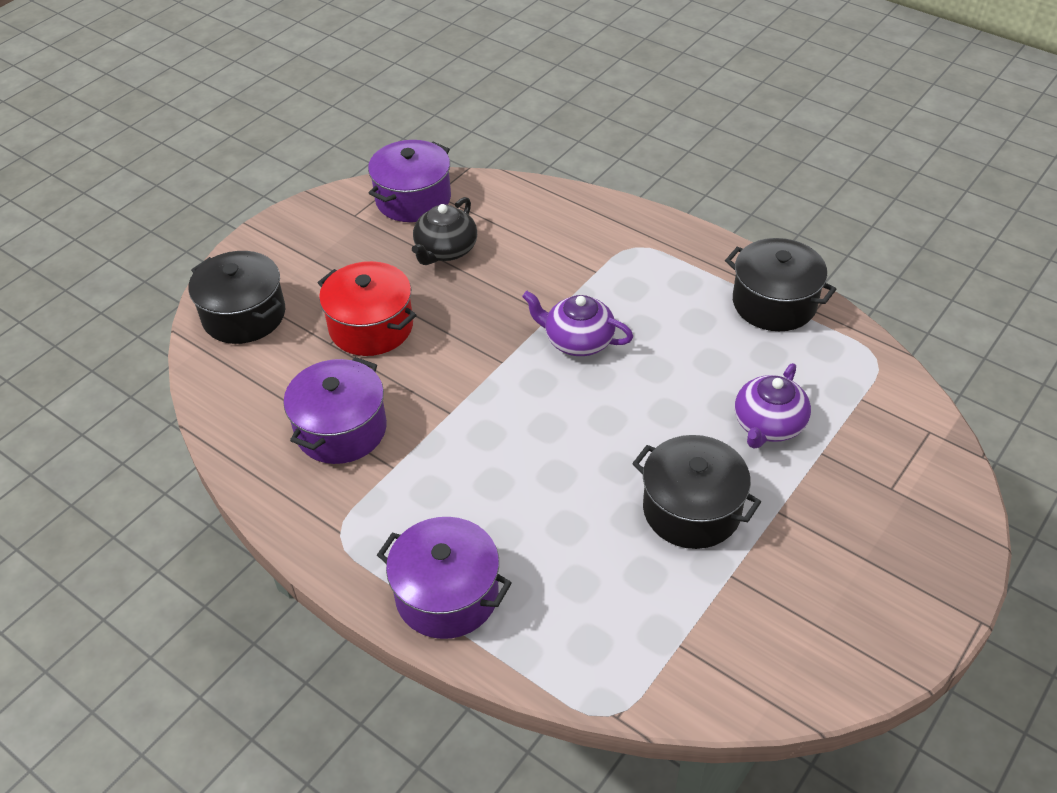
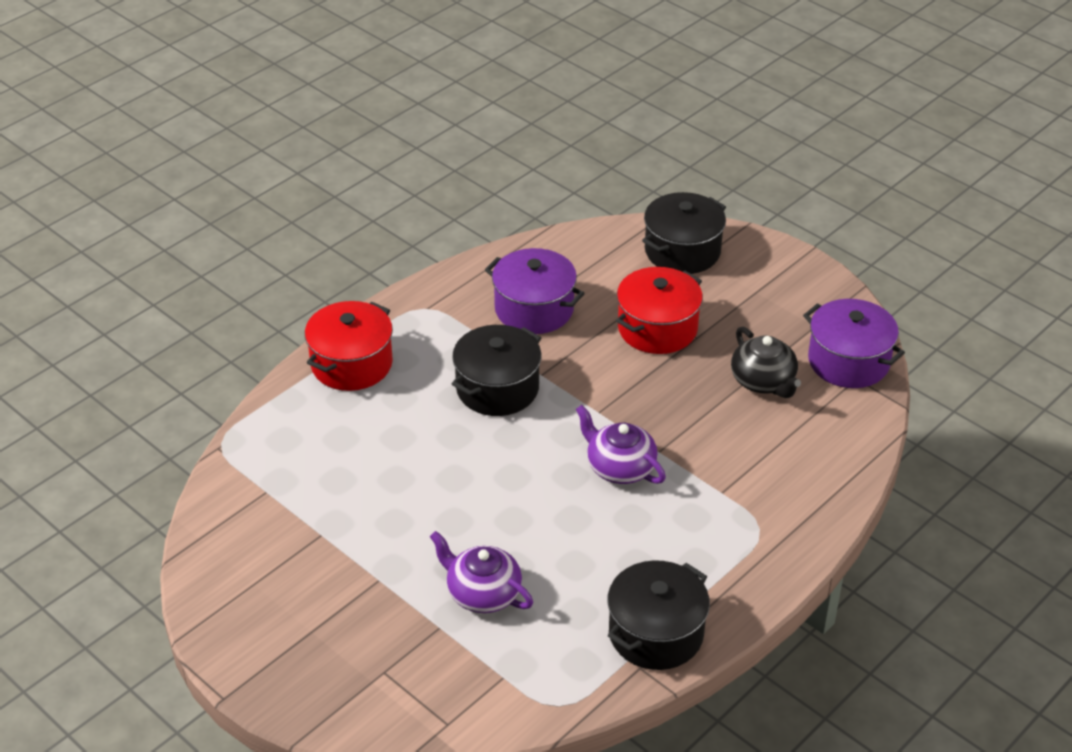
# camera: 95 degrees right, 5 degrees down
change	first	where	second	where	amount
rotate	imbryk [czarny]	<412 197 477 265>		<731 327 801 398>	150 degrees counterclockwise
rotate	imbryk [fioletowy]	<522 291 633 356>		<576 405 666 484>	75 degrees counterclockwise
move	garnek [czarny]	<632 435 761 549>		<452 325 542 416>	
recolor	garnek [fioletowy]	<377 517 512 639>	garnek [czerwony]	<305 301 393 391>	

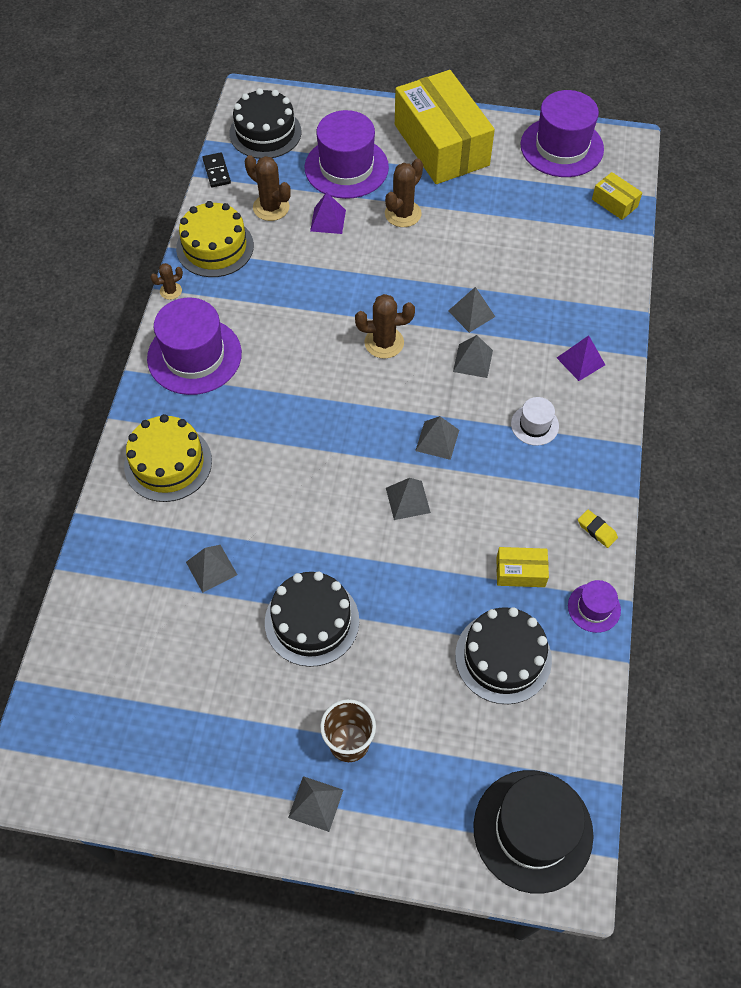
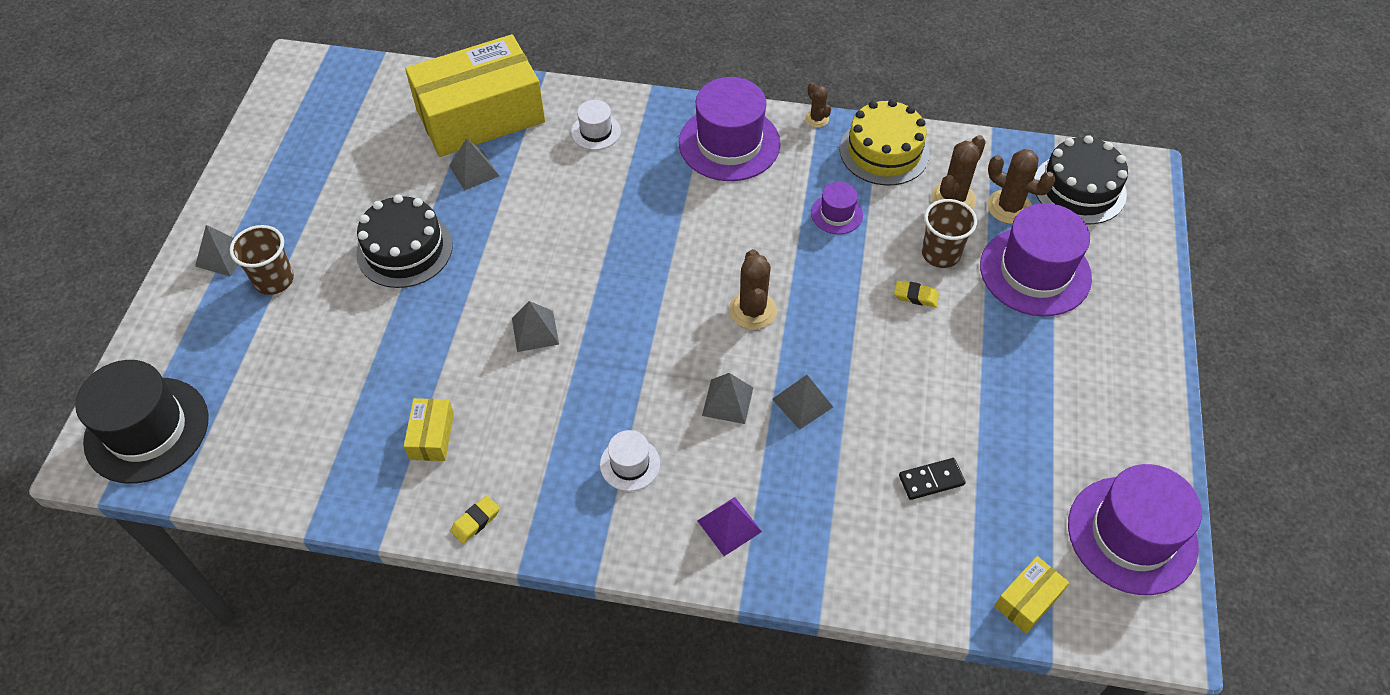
# camera: 90 degrees right, 5 degrees down
change	first	where	second	where	amount
move	pudełko [żółty]	<395 70 495 184>		<405 34 545 157>	
move	kostka domina [czarny]	<202 152 231 187>		<899 458 966 500>	
move	kaktus [brązowy]	<385 159 423 227>		<987 149 1055 224>	
replace	piramida [fioletowy]	<310 192 346 234>	szklanka [brązowy]	<922 199 977 268>	
replace	tort [żółty]	<124 414 212 502>	kapelusz [biały]	<571 100 621 150>	
delete	piramida [szary]	<415 416 459 460>			
move	kapelusz [fioletowy]	<568 580 621 633>		<811 182 863 234>	
delete	tort [czarny]	<455 607 552 704>			
insert			gumka do mazania [żółty]	<894 280 939 307>	

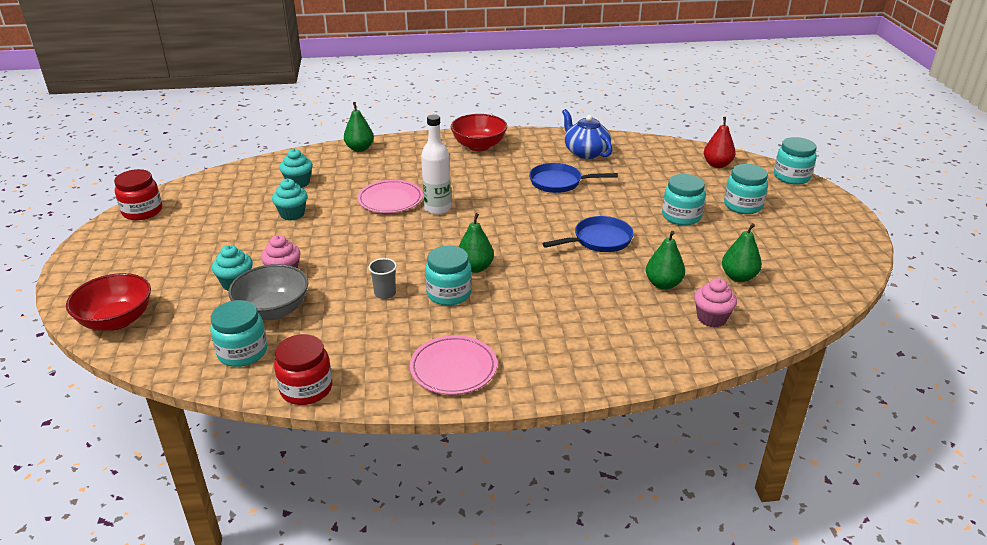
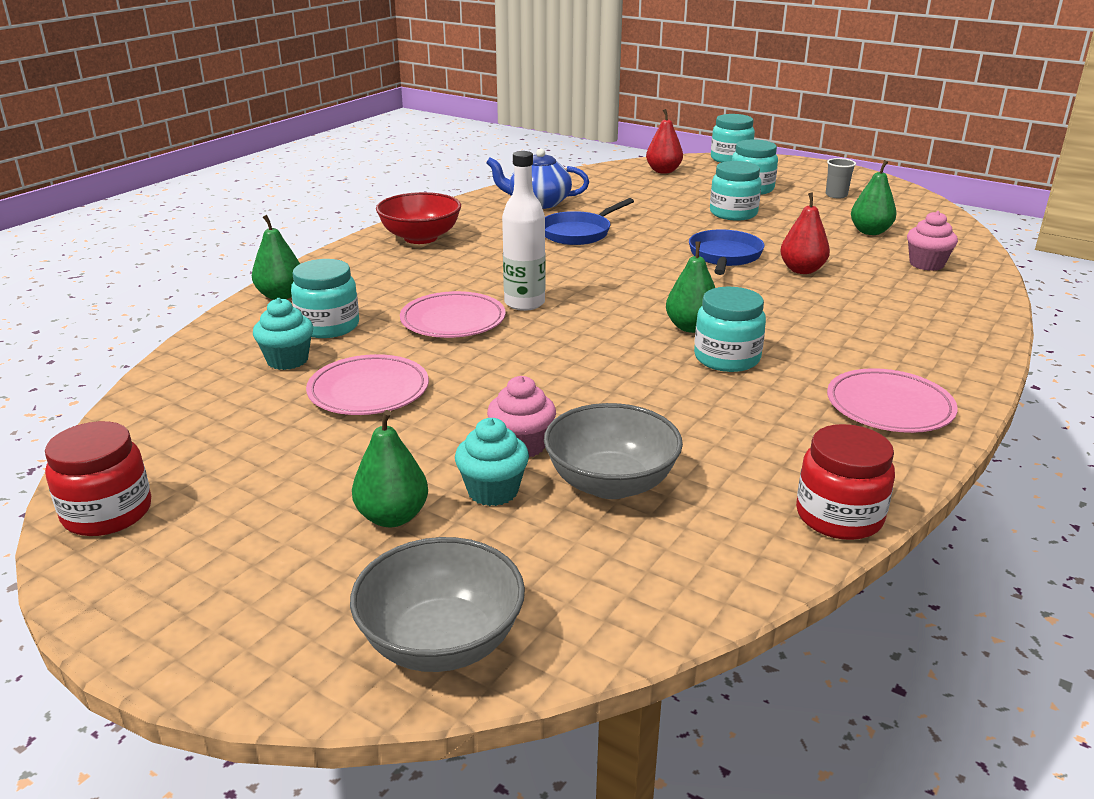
# camera: 50 degrees left, 5 degrees down
change	first	where	second	where	amount
replace	muffinka [turkusowy]	<272 179 307 220>	talerz [różowy]	<306 354 429 415>	
move	gruszka [zielony]	<646 231 685 290>		<352 410 428 527>	
move	szklanka [szary]	<369 258 397 299>		<826 158 856 199>	
recolor	miska [czerwony]	<66 273 151 331>	miska [szary]	<350 537 525 672>	
move	słoik [turkusowy]	<210 300 267 367>		<291 259 359 338>	
insert			gruszka [czerwony]	<780 192 830 274>	

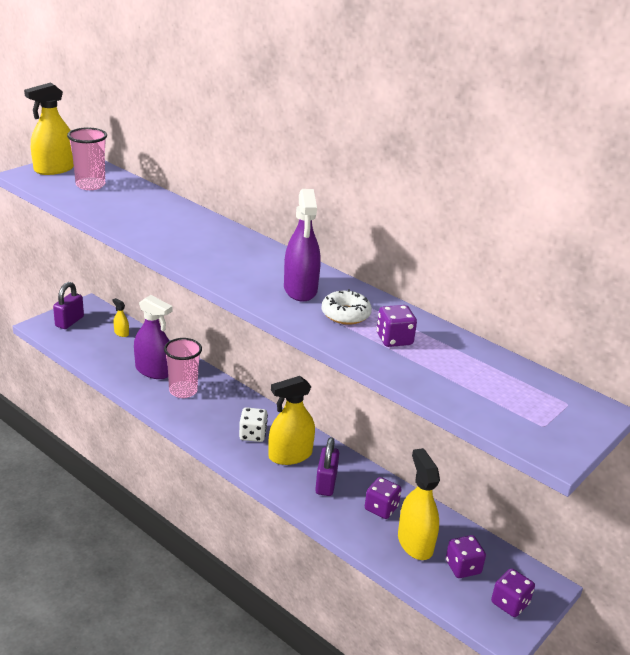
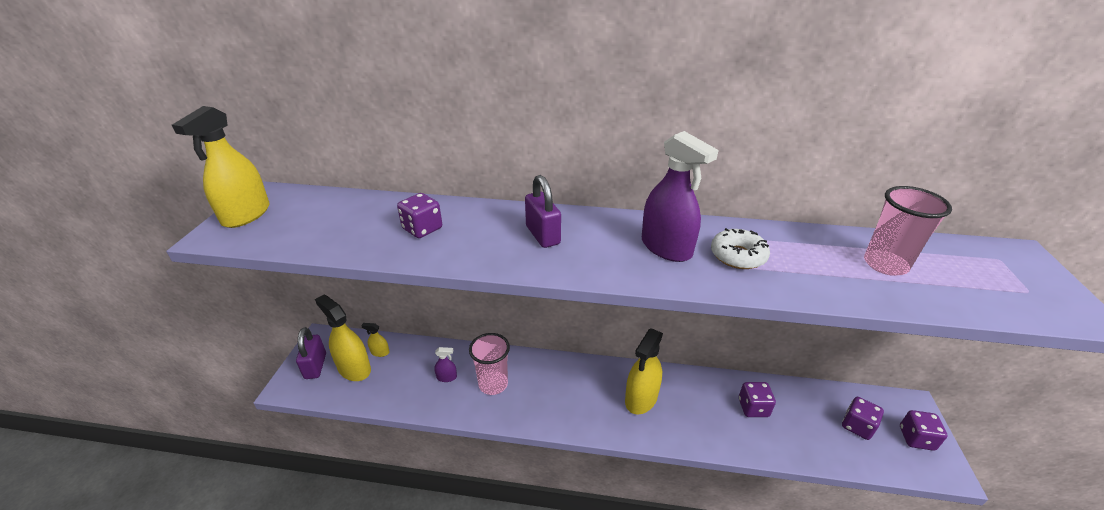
# camera: 30 degrees left, 5 degrees up
change	first	where	second	where	amount
move	szklanka [różowy]	<67 128 107 190>		<864 186 952 276>	
resize	spryskiwacz [fioletowy]	<134 295 173 379>		<434 347 457 382>	x0.47
move	kostka do gry [fioletowy]	<377 305 417 347>		<397 193 442 238>	
delete	kostka do gry [biały]	<239 407 268 442>			
move	kłódka [fioletowy]	<315 437 339 496>		<525 175 561 248>	
move	spryskiwacz [żółty]	<398 448 440 560>		<315 295 371 381>	

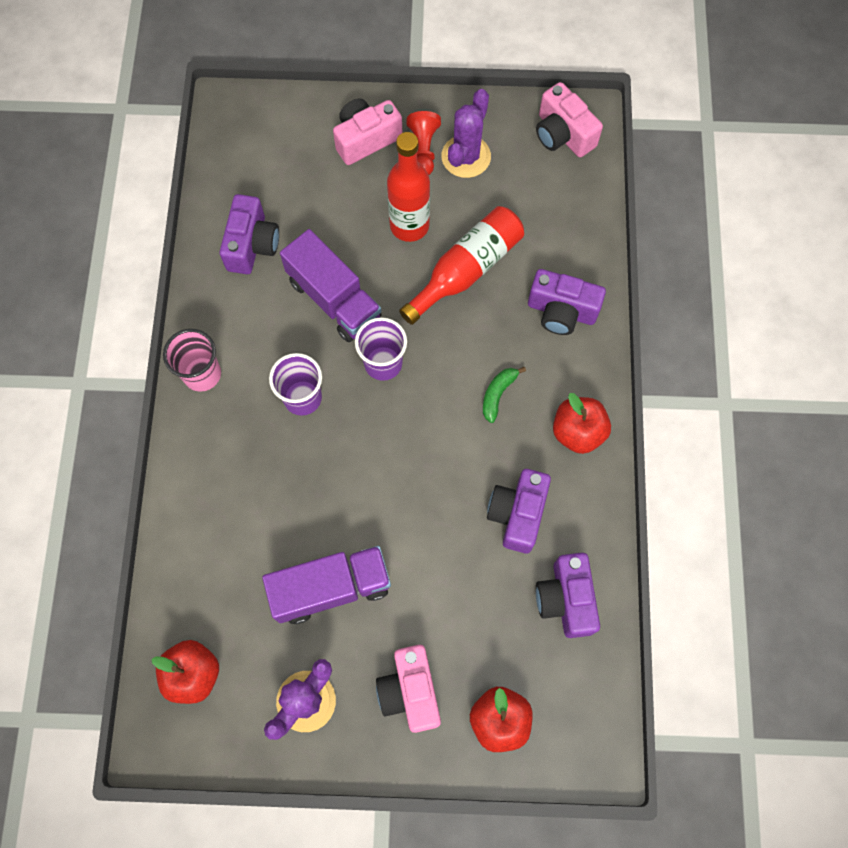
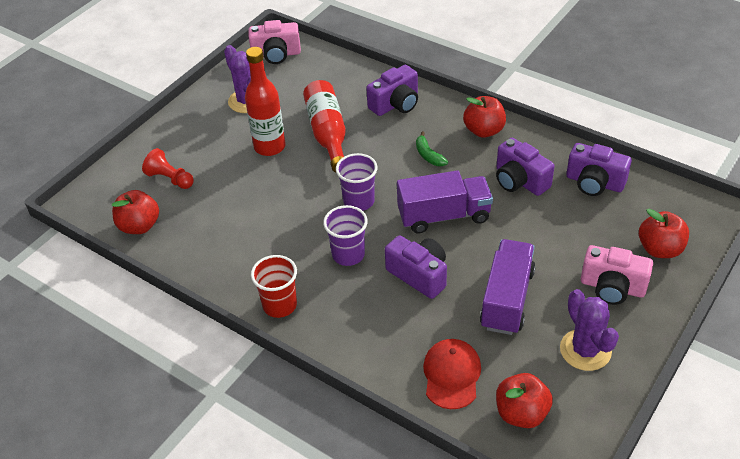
# camera: 55 degrees left, 25 degrees down
change	first	where	second	where	amount
delete	aparat fotograficzny [różowy]	<333 99 402 165>			
move	pionek [czerwony]	<407 111 441 175>		<142 148 194 189>	
move	aparat fotograficzny [fioletowy]	<220 194 279 274>		<385 236 447 299>	
move	ciężarówka [fioletowy]	<280 229 382 342>		<397 170 493 234>	
recolor	szklanka [różowy]	<163 329 221 392>	szklanka [czerwony]	<251 255 297 318>	
insert			jabłko [czerwony]	<112 190 159 234>	
insert			czapka [czerwony]	<423 339 481 409>	

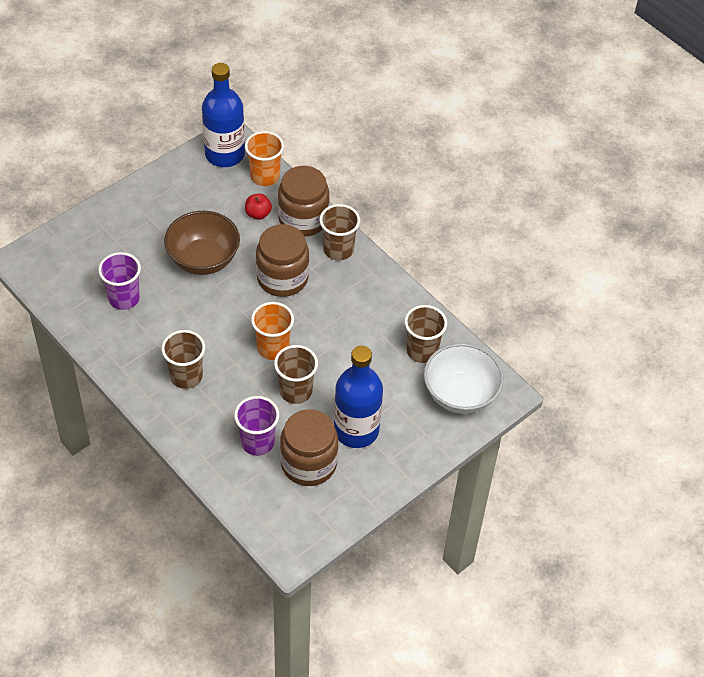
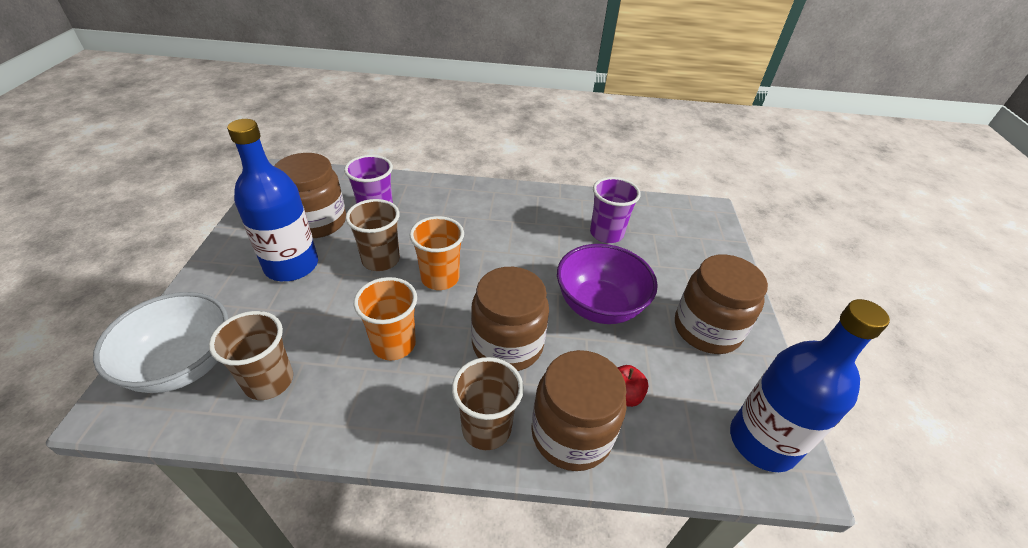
# camera: 135 degrees right, 10 degrees down
change	first	where	second	where	amount
move	szklanka [pomarańczowy]	<245 131 284 186>		<354 277 417 360>	
recolor	miska [brązowy]	<164 211 240 275>	miska [fioletowy]	<557 244 658 324>	
delete	szklanka [brązowy]	<161 330 205 389>			
insert			słoik [brązowy]	<675 254 768 354>	

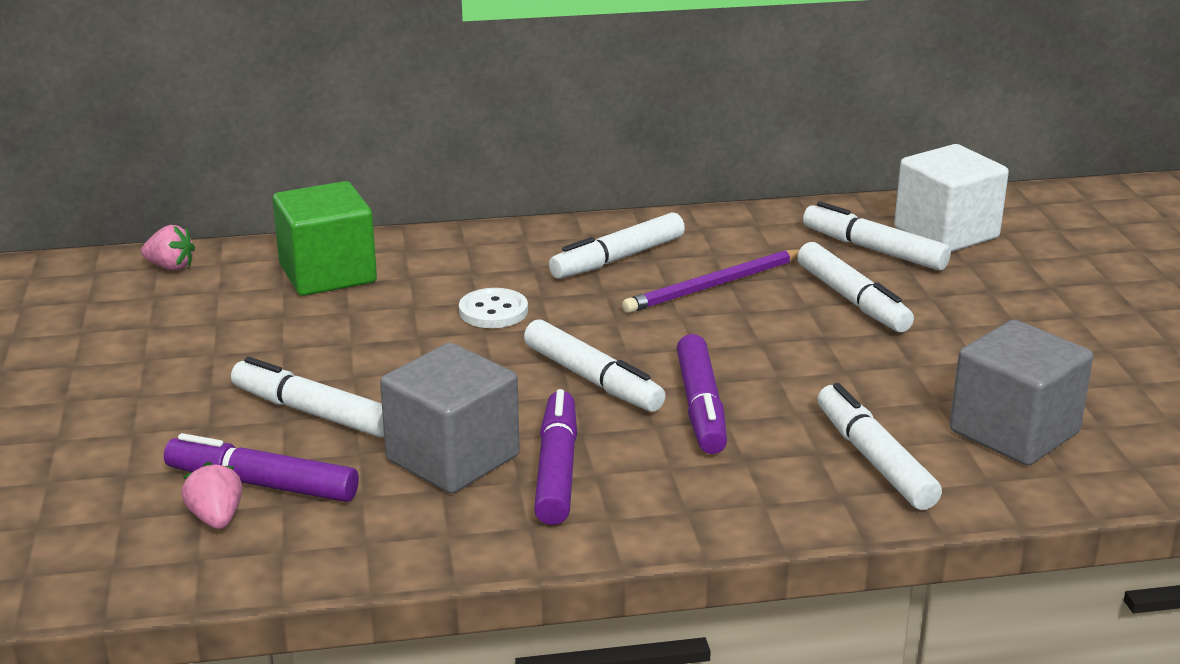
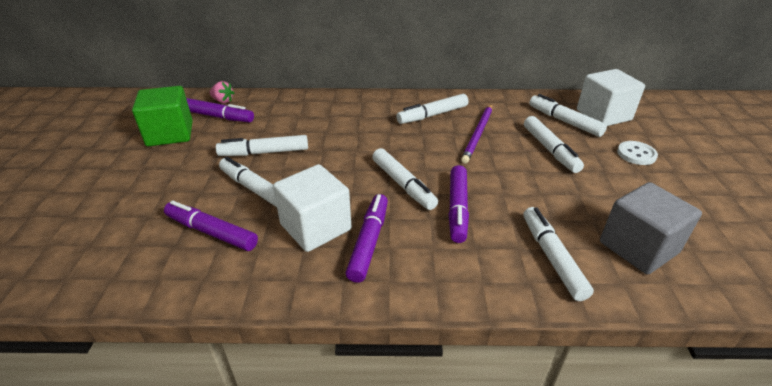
# camera: 10 degrees right, 10 degrees up
change	first	where	second	where	amount
move	sześcian [zielony]	<273 181 377 296>		<132 86 193 146>	
rotate	ołówek [fioletowy]	<622 249 800 313>		<461 104 492 164>	45 degrees counterclockwise
move	guzik [biały]	<459 288 528 328>		<617 141 658 165>	
recolor	sześcian [szary]	<380 343 519 494>	sześcian [biały]	<273 164 352 252>	
delete	truskawka [różowy]	<182 462 242 529>			
insert			flamaster [fioletowy]	<186 98 254 122>	
insert			flamaster [biały]	<216 135 308 156>	

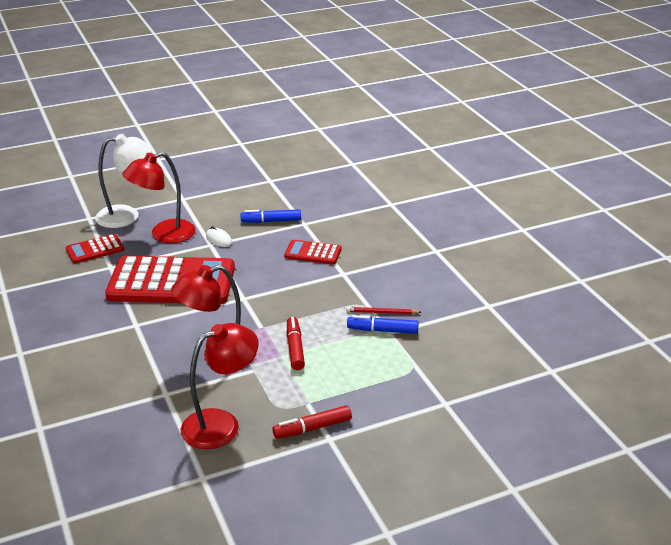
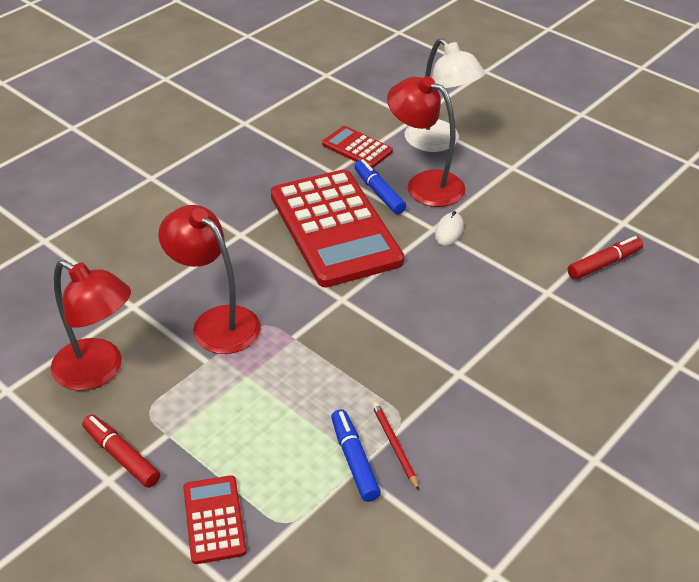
# camera: 65 degrees right, 10 degrees up
change	first	where	second	where	amount
move	flamaster [niebieski]	<240 209 301 223>		<354 159 406 215>	
move	kalkulator [czerwony]	<284 240 341 264>		<183 475 247 564>	
move	flamaster [czerwony]	<287 317 305 370>		<568 236 643 280>	

